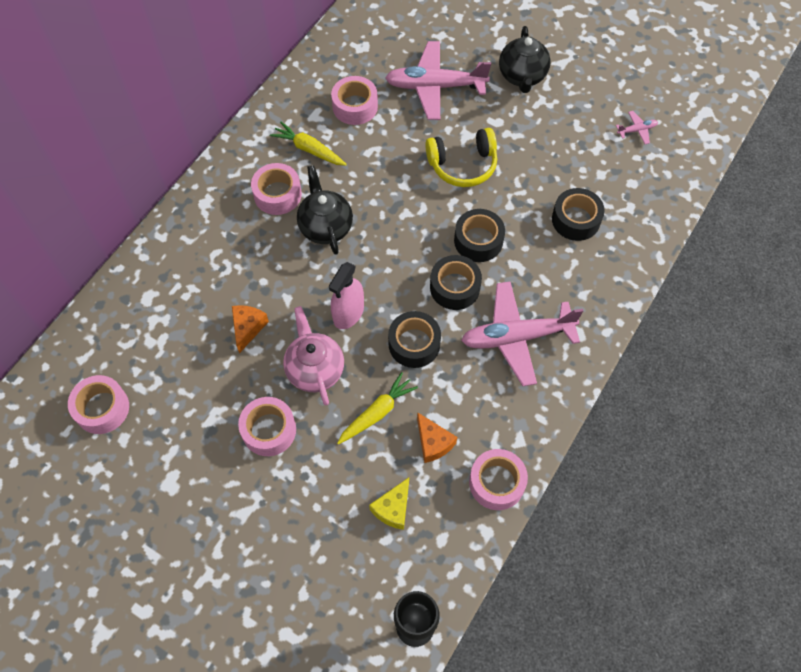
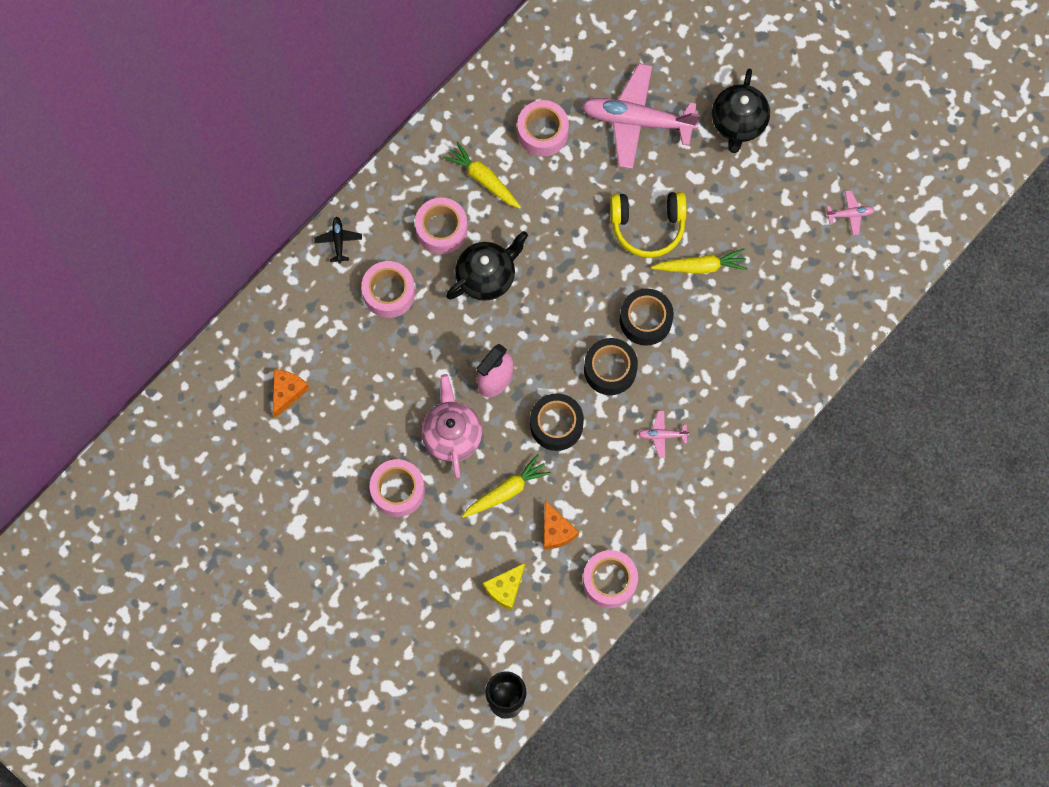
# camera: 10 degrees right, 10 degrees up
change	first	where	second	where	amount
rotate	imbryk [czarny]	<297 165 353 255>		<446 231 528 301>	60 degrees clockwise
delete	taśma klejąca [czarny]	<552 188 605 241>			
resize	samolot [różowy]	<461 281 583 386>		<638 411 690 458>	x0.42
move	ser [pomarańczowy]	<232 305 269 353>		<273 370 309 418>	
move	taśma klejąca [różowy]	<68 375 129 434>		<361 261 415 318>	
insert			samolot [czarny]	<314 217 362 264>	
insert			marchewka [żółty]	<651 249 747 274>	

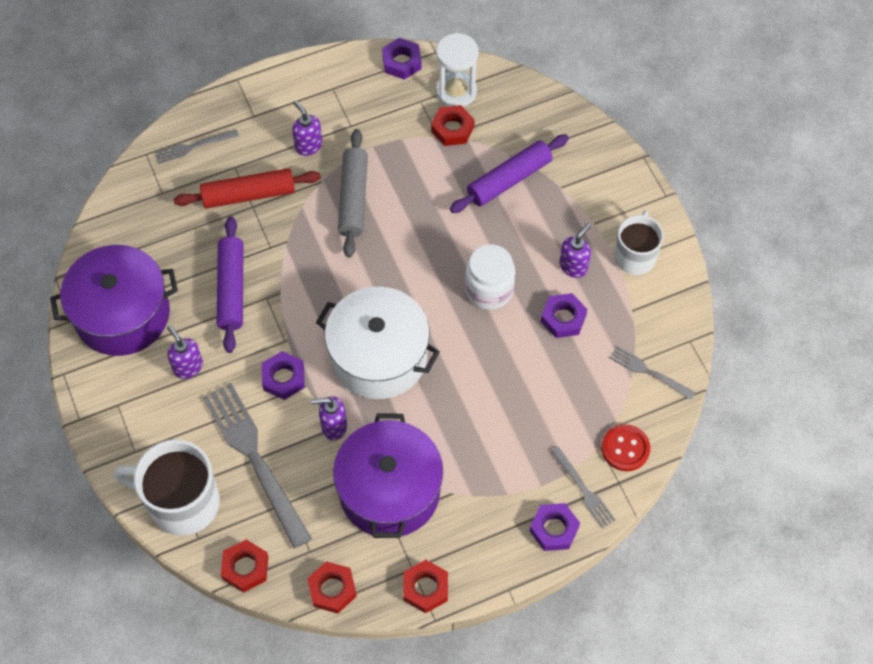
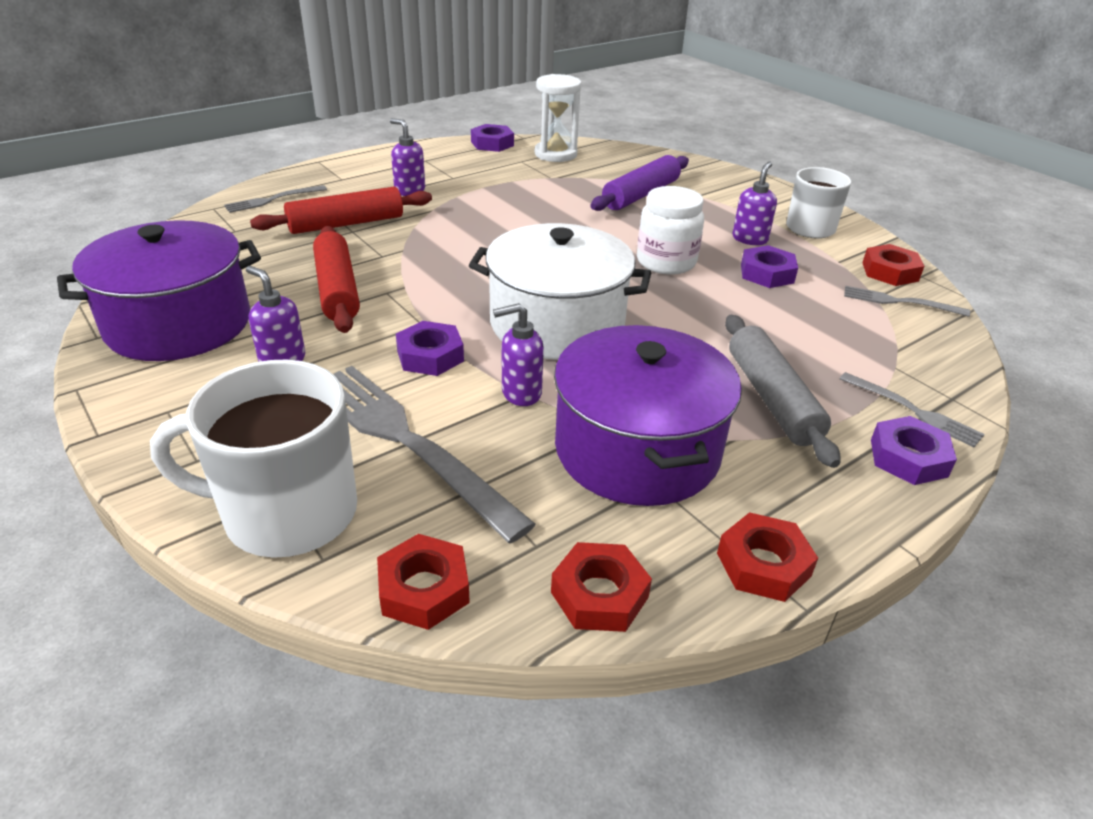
# camera: 15 degrees left, 25 degrees down
change	first	where	second	where	amount
move	nakrętka [czerwony]	<431 105 475 146>		<862 244 924 286>	
move	wałek do ciasta [szary]	<338 129 368 258>		<725 315 840 468>	
recolor	wałek do ciasta [fioletowy]	<217 216 244 353>	wałek do ciasta [czerwony]	<313 226 360 333>	
delete	guzik [czerwony]	<601 424 650 471>			

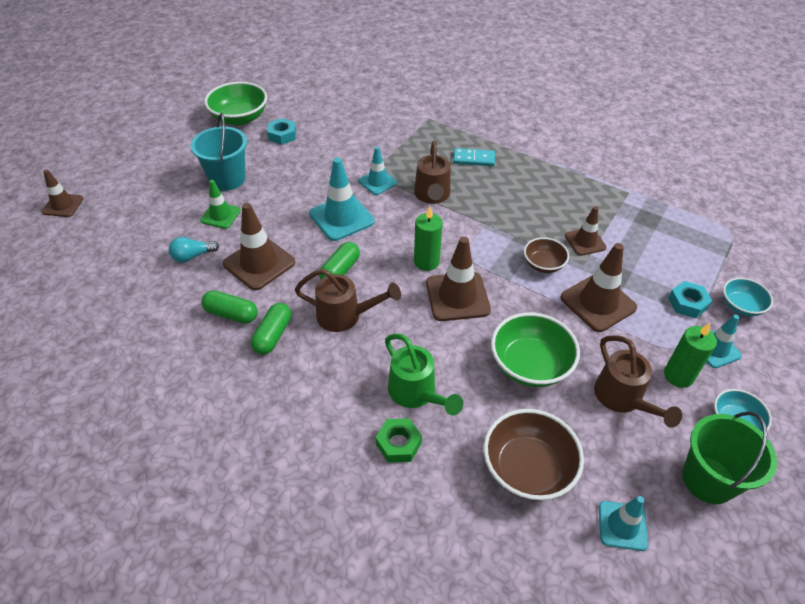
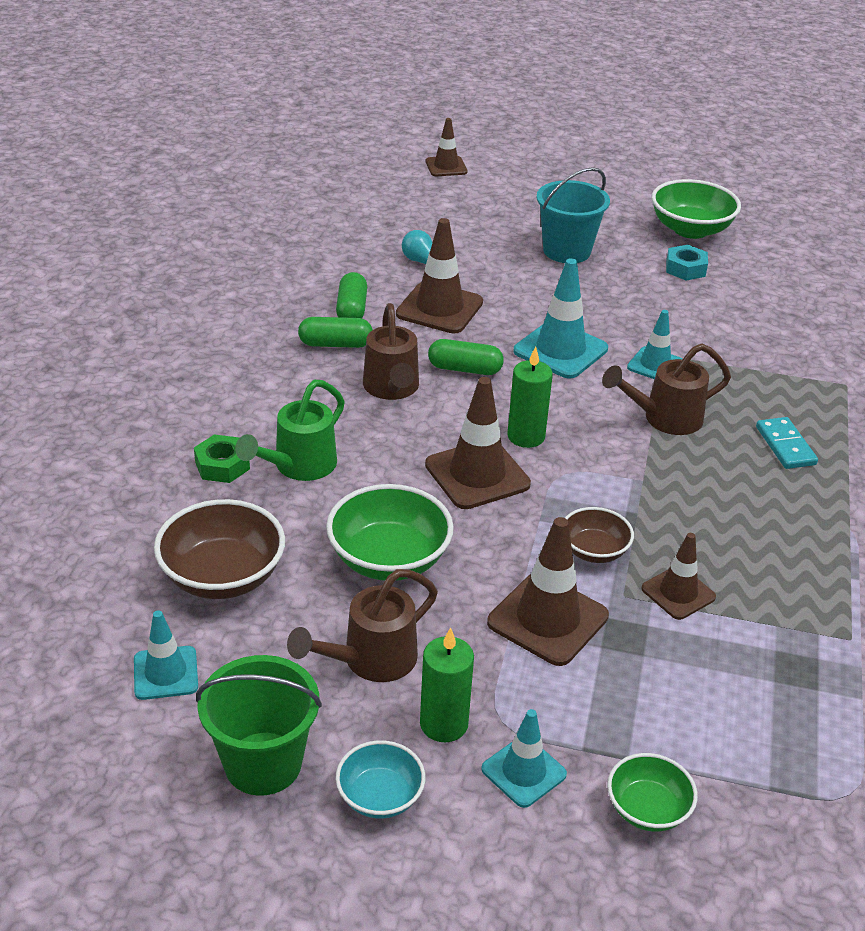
# camera: 70 degrees right, 10 degrees down
change	first	where	second	where	amount
delete	pachołek [zielony]	<200 180 241 229>			
recolor	miska [turkusowy]	<723 278 773 316>	miska [zielony]	<607 753 698 832>	
delete	nakrętka [turkusowy]	<668 281 712 318>			

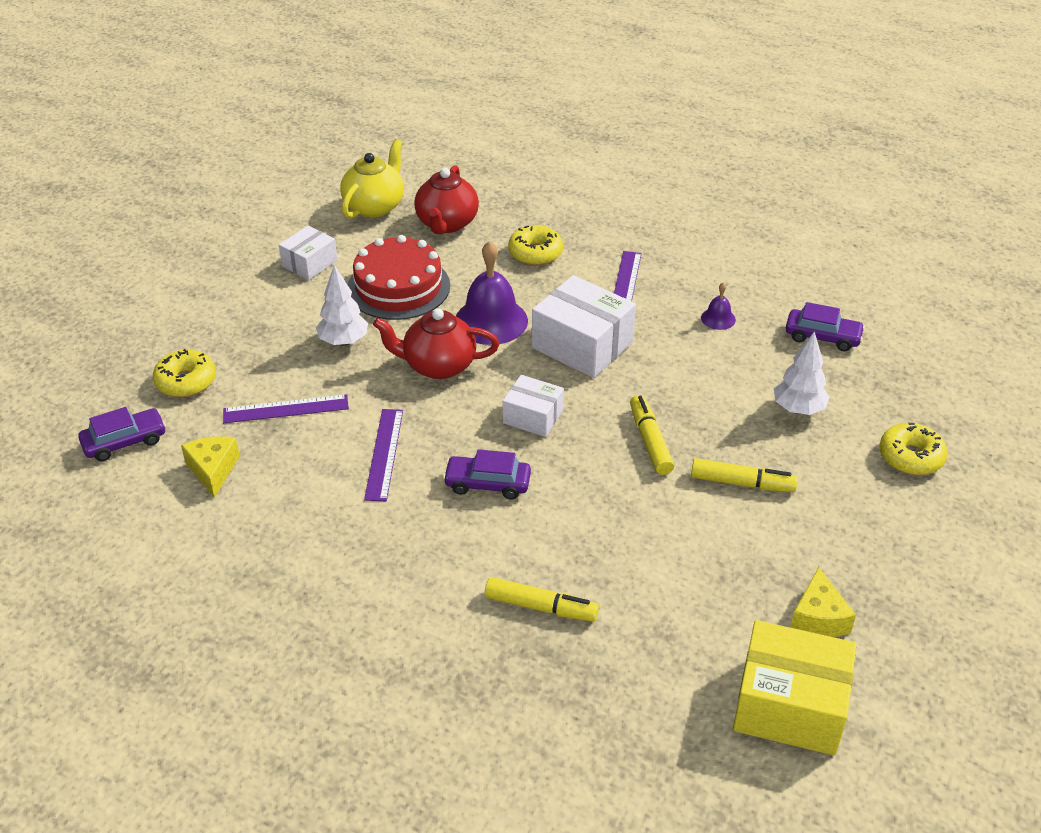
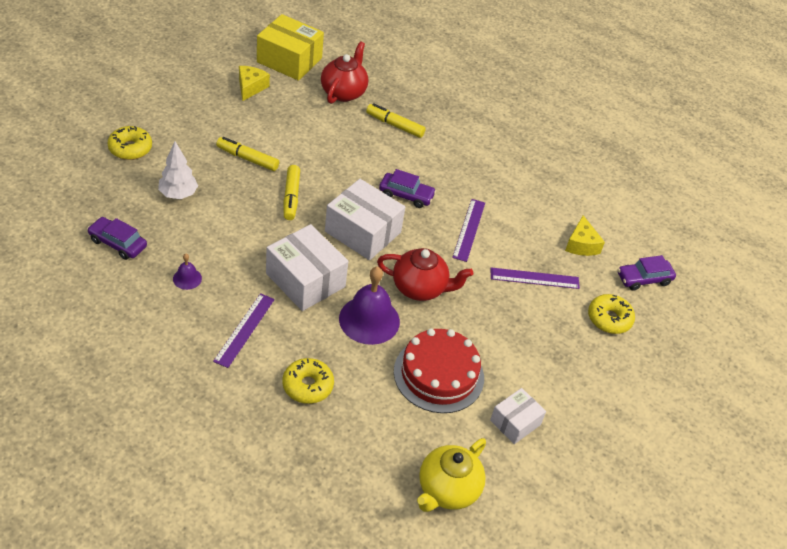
# camera: 175 degrees left, 5 degrees up
change	first	where	second	where	amount
move	imbryk [czerwony]	<414 165 479 234>		<321 41 368 104>	
delete	drzewko [biały]	<316 265 368 346>			
resize	pudełko [biały]	<503 375 564 437>		<325 179 405 260>	x1.71

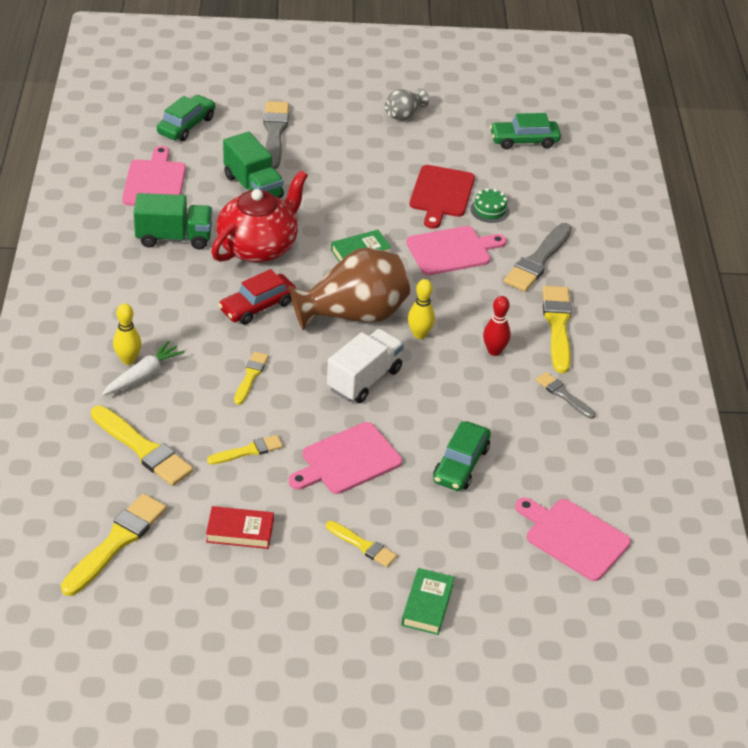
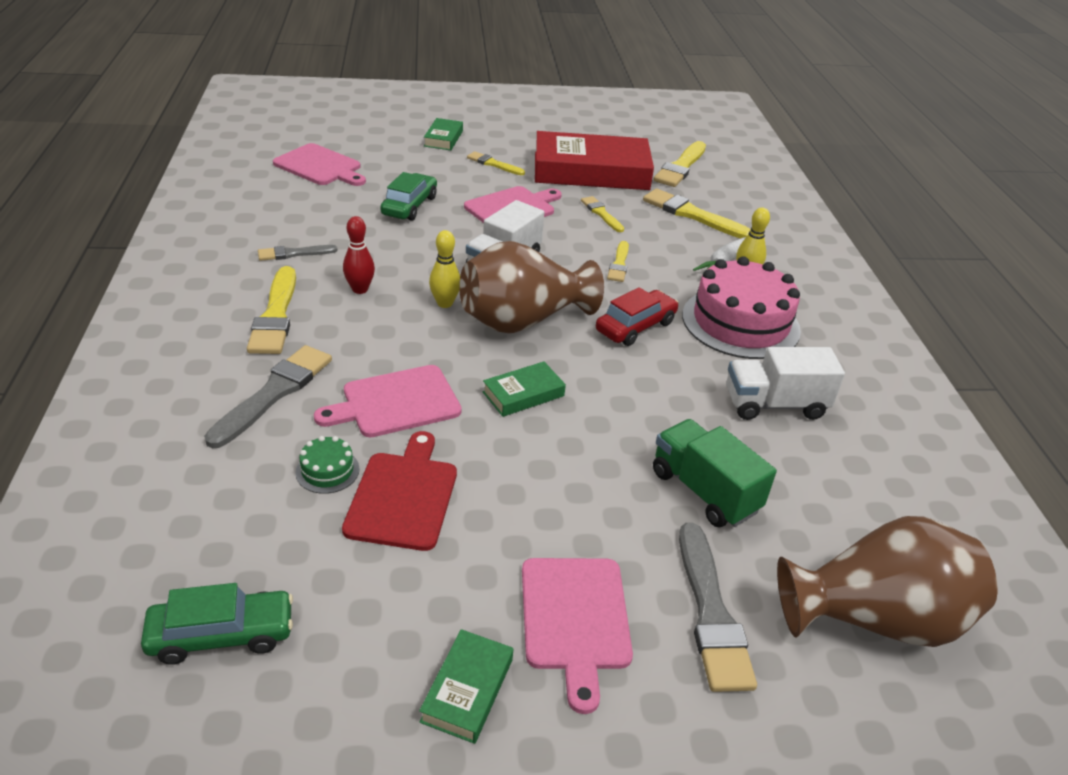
# camera: 175 degrees right, 5 degrees down
change	first	where	second	where	amount
replace	wazon [szary]	<385 88 430 121>	książka [zielony]	<419 629 513 744>	
replace	samochód [zielony]	<157 95 215 141>	wazon [brązowy]	<777 516 997 647>	
move	deska do krojenia [różowy]	<122 146 186 206>		<522 558 633 714>	
delete	imbryk [czerwony]	<211 170 308 263>			
recolor	ciężarówka [zielony]	<134 193 212 250>	ciężarówka [biały]	<726 347 845 420>	
rotate	pędzel [szary]	<536 372 596 419>		<258 245 338 261>	120 degrees clockwise
rotate	pędzel [żółty]	<207 435 283 465>		<581 196 624 232>	90 degrees clockwise
resize	książka [czerwony]	<206 506 274 549>		<535 131 654 190>	x2.29
insert			tort [różowy]	<682 256 801 359>	

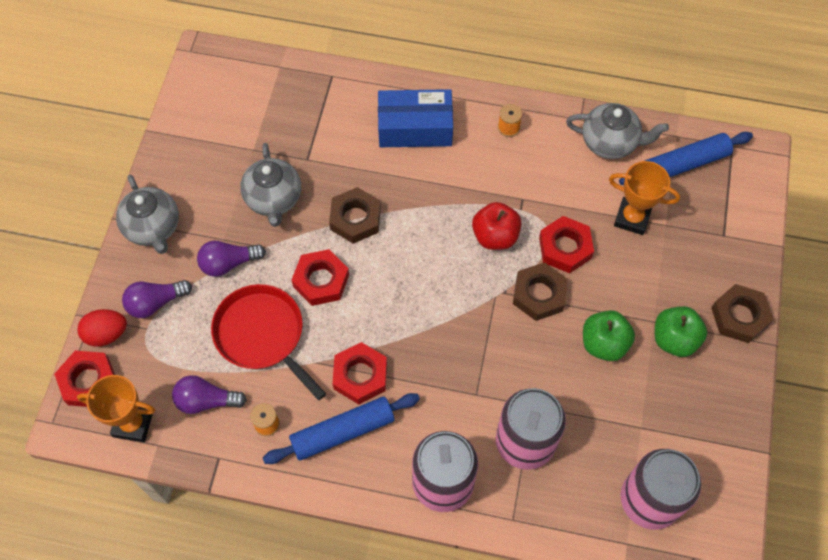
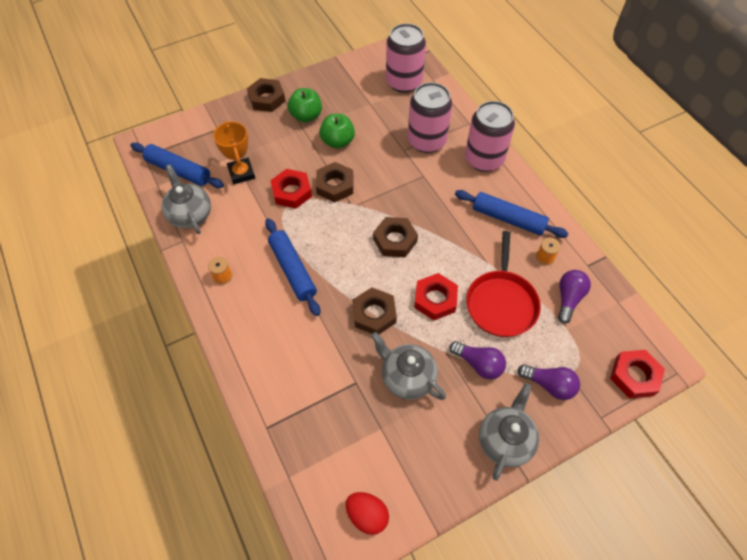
# camera: 130 degrees left, 5 degrees down
change	first	where	second	where	amount
delete	pudełko [niebieski]	<378 89 453 147>			
rotate	imbryk [szary]	<240 143 301 227>		<371 332 446 400>	90 degrees counterclockwise
delete	jabłko [czerwony]	<472 202 522 250>			
move	jajko [czerwony]	<77 309 127 347>		<346 492 389 535>	
delete	nakrętka [czerwony]	<333 342 387 404>			
delete	puchar [pomarańczowy]	<77 375 155 442>			
rotate	żarówka [fioletowy]	<172 375 247 414>		<558 270 591 324>	120 degrees counterclockwise
insert			nakrętka [brązowy]	<373 217 418 257>	
insert			wałek do ciasta [niebieski]	<265 218 320 316>	

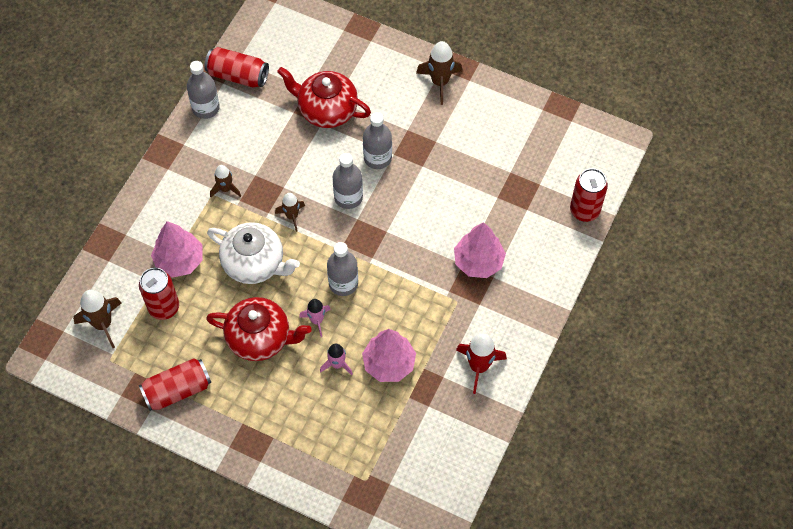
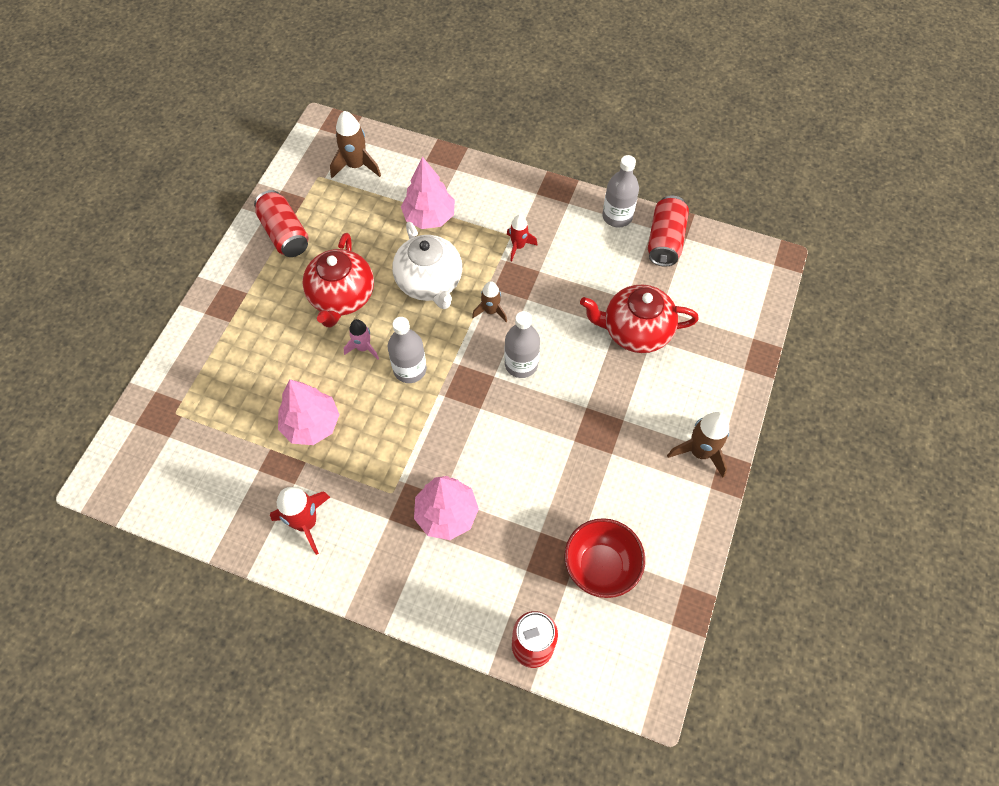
# camera: 85 degrees right, 0 degrees up
change	first	where	second	where	amount
rotate	imbryk [czerwony]	<277 67 371 128>		<580 285 699 353>	105 degrees counterclockwise
delete	butelka [szary]	<363 112 392 169>			
recolor	rakieta [brązowy]	<210 165 241 197>	rakieta [czerwony]	<507 215 538 261>	
rotate	imbryk [biały]	<207 222 300 284>		<392 222 462 309>	45 degrees counterclockwise
delete	puszka [czerwony]	<139 268 179 320>			
delete	rakieta [różowy]	<320 344 353 375>			
insert			miska [czerwony]	<564 518 645 598>	

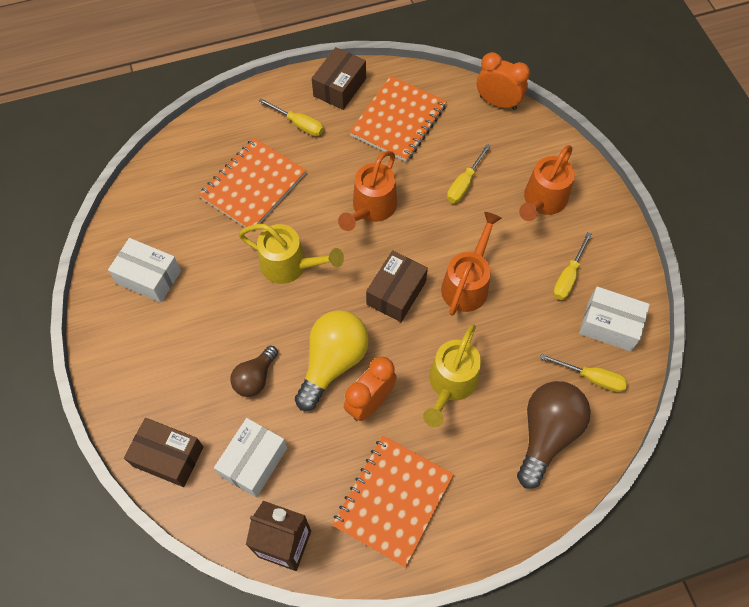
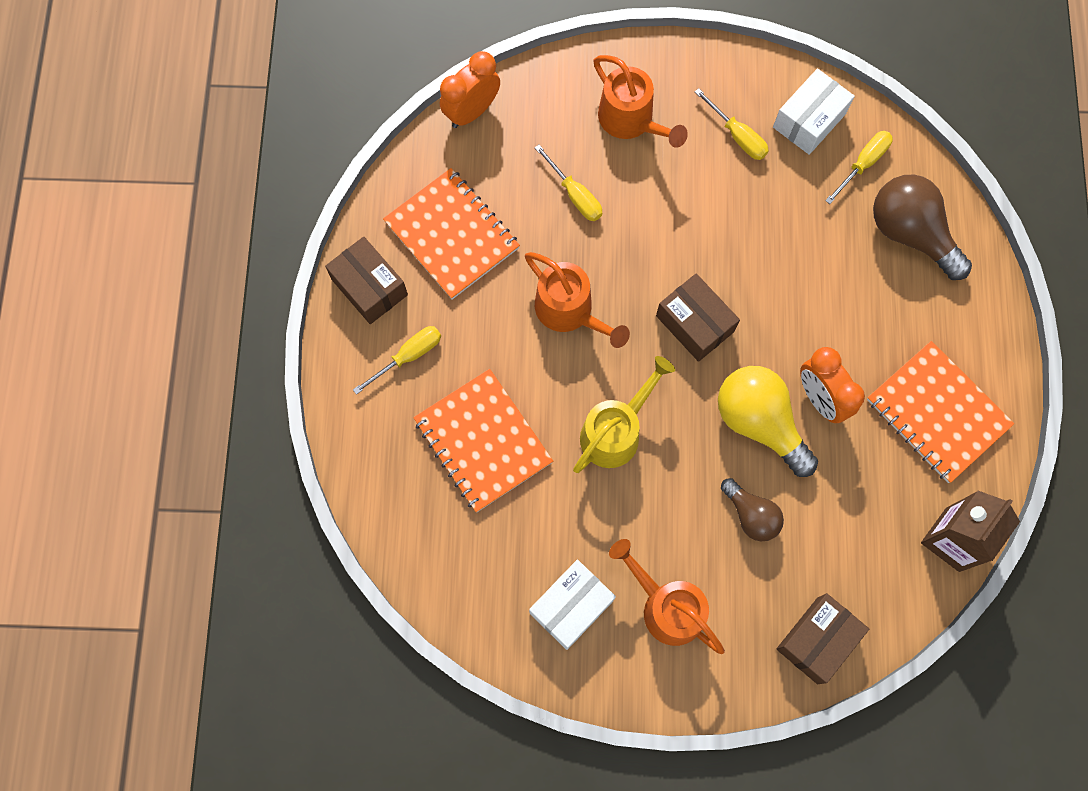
# camera: 70 degrees left, 10 degrees up
change	first	where	second	where	amount
move	konewka [pomarańczowy]	<441 212 502 316>		<609 539 725 654>	
delete	konewka [żółty]	<423 324 481 427>			
delete	pudełko [biały]	<214 418 287 497>			

